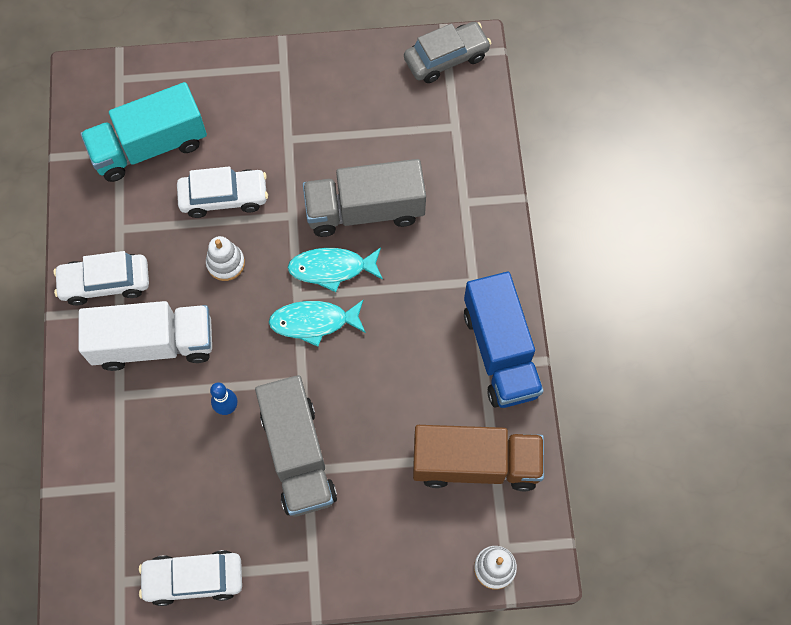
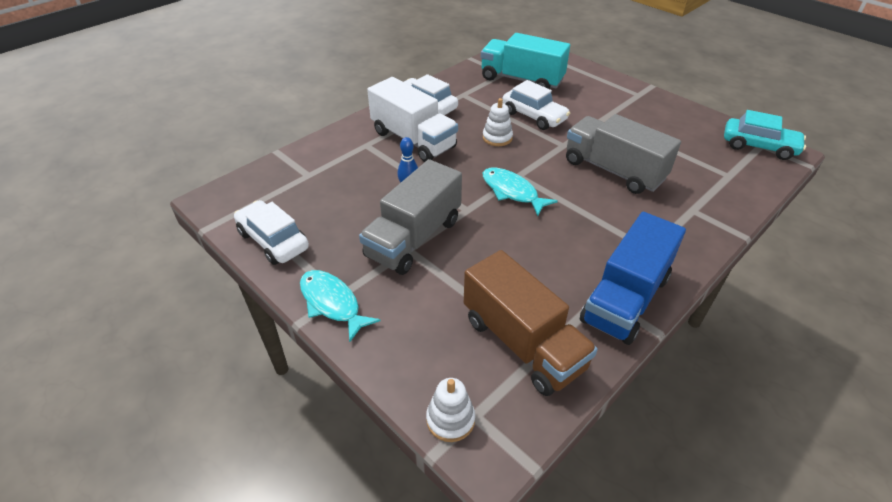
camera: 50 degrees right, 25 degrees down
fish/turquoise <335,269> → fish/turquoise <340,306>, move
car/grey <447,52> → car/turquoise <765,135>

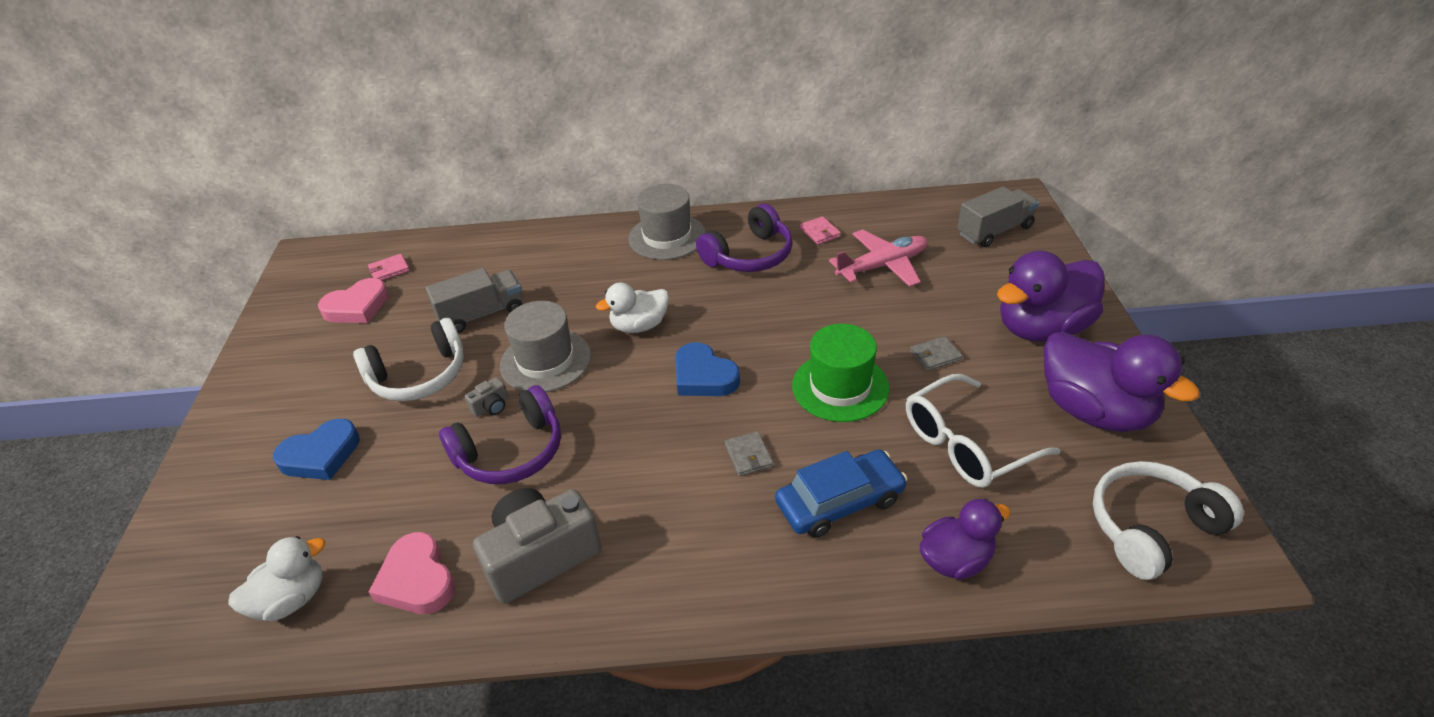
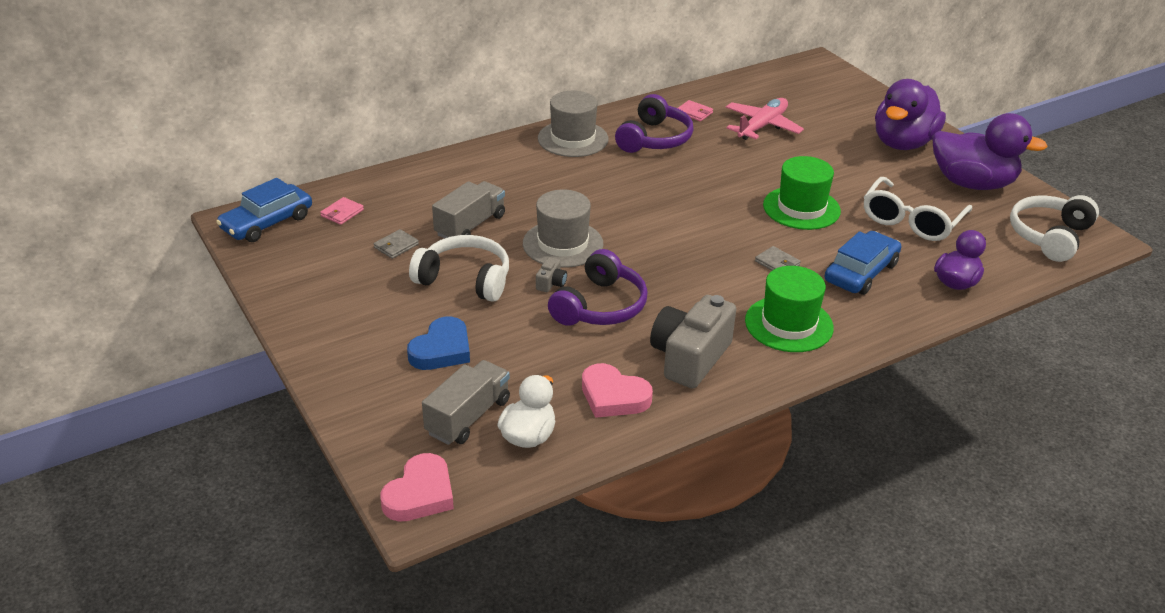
camera: 30 degrees left, 5 degrees down
heart/pink <353,300> → heart/pink <417,487>, move
headphones/white <408,359> → headphones/white <459,268>, 105 degrees counterclockwise
duck/white <632,308> → -
heart/blue <707,369> → -
wallet/grey <936,353> → wallet/grey <396,244>, move
truck/grey <998,216> → truck/grey <466,402>, move
- → car/blue <264,210>
- → hat/green <789,309>

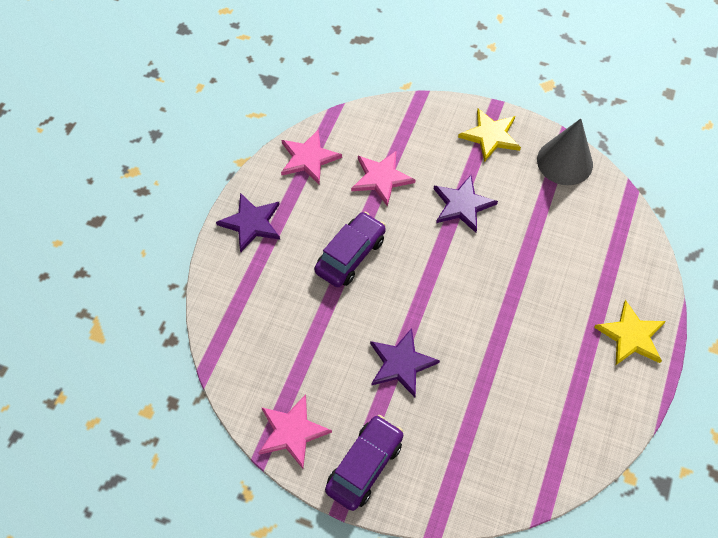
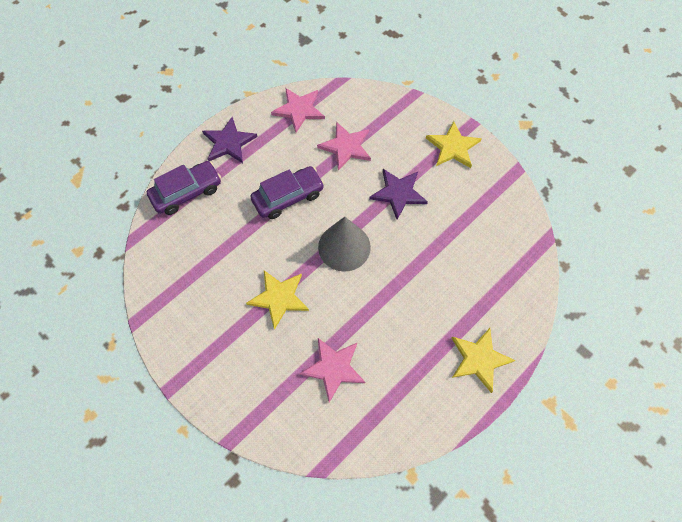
camera: 25 degrees right, 5 degrees up
star/pink <295,431> → star/pink <332,370>, move
car/purple <364,463> → car/purple <184,188>, move
star/purple <405,362> → star/yellow <277,300>
cone/grey <565,151> → cone/grey <344,244>, move

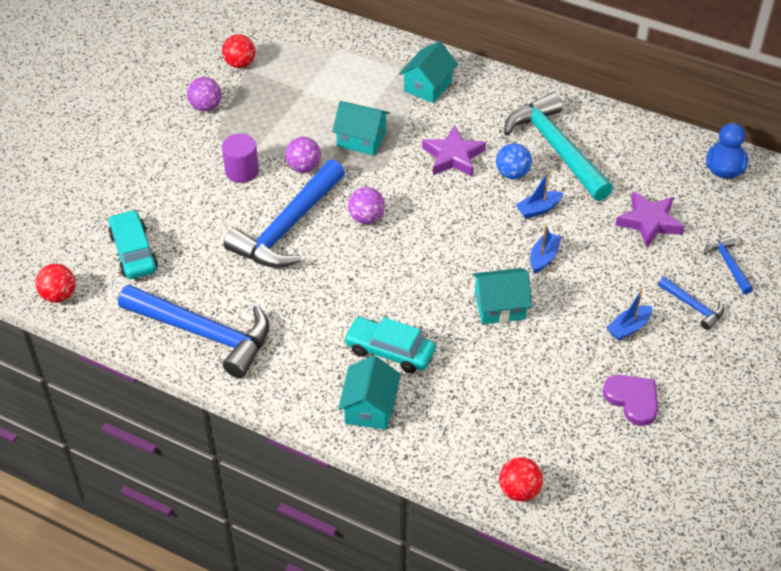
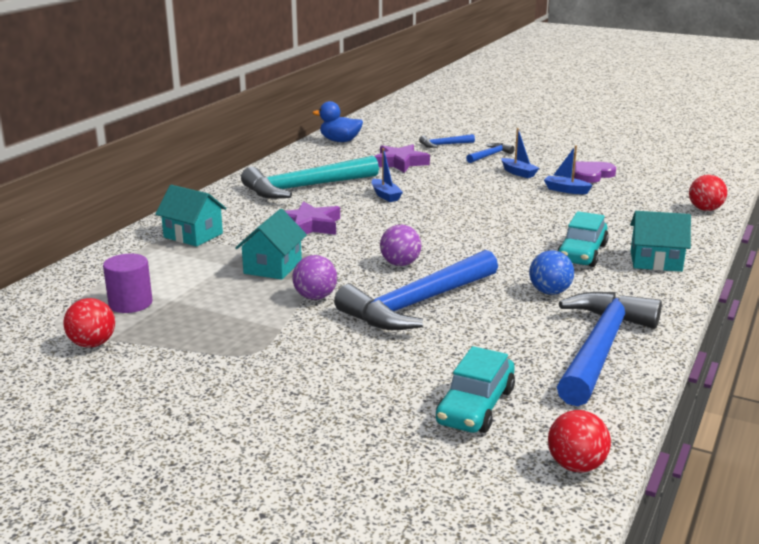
camera: 90 degrees left, 25 degrees down
car/turquoise <133,244> → car/turquoise <475,389>, 45 degrees counterclockwise
ball/purple <204,94> → -
cylinder/purple <240,158> → cylinder/purple <128,283>, move
hammer/blue <284,214> → hammer/blue <416,290>, 105 degrees clockwise
house/turquoise <502,296> → -
ball/blue <514,161> → ball/blue <551,272>, move
boat/blue <546,250> → boat/blue <568,169>, move

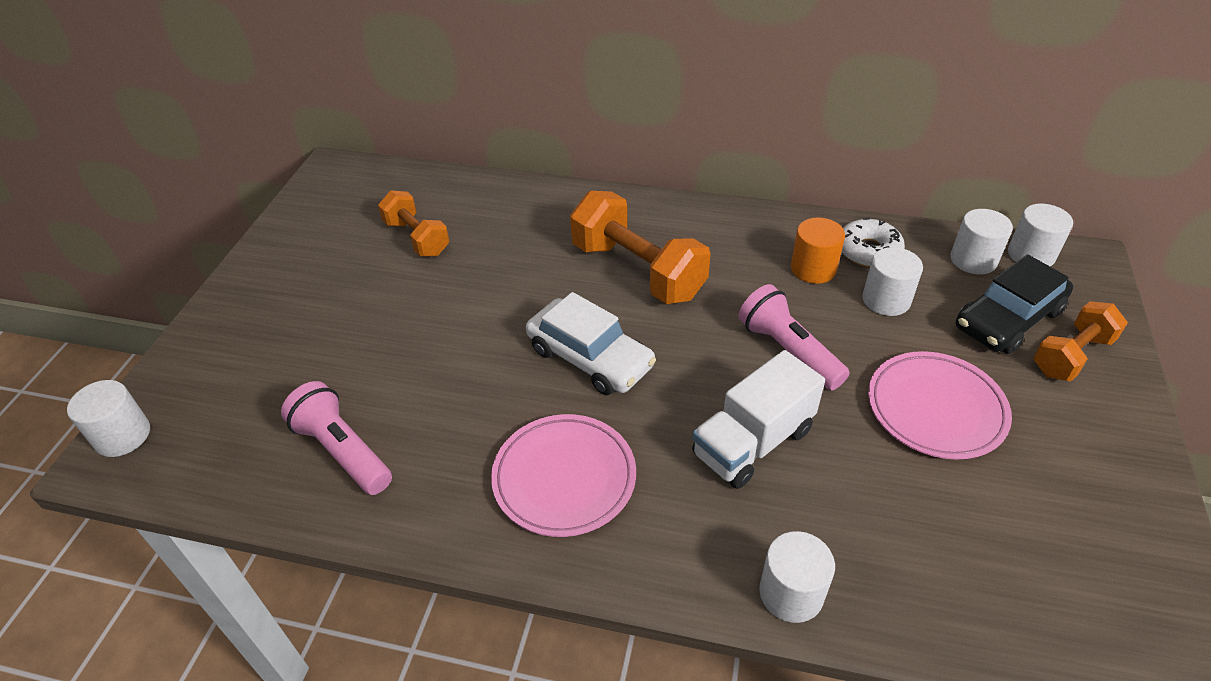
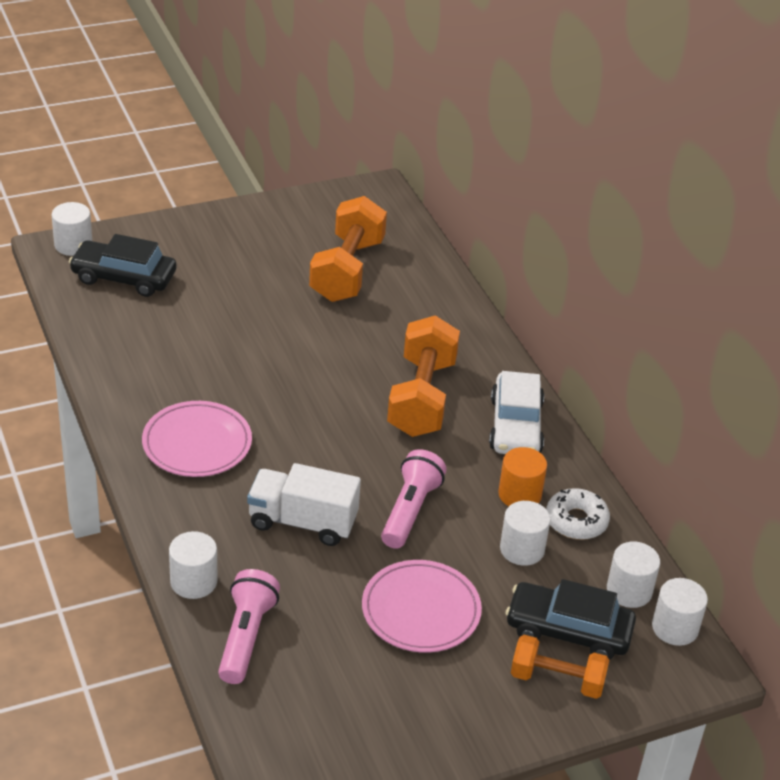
camera: 50 degrees right, 5 degrees down
flashlight/pink <336,438> → flashlight/pink <249,626>, move
dumbbell/orange <414,223> → dumbbell/orange <348,249>, x1.64
car/white <591,343> → car/white <516,412>, move
- → car/black <122,265>

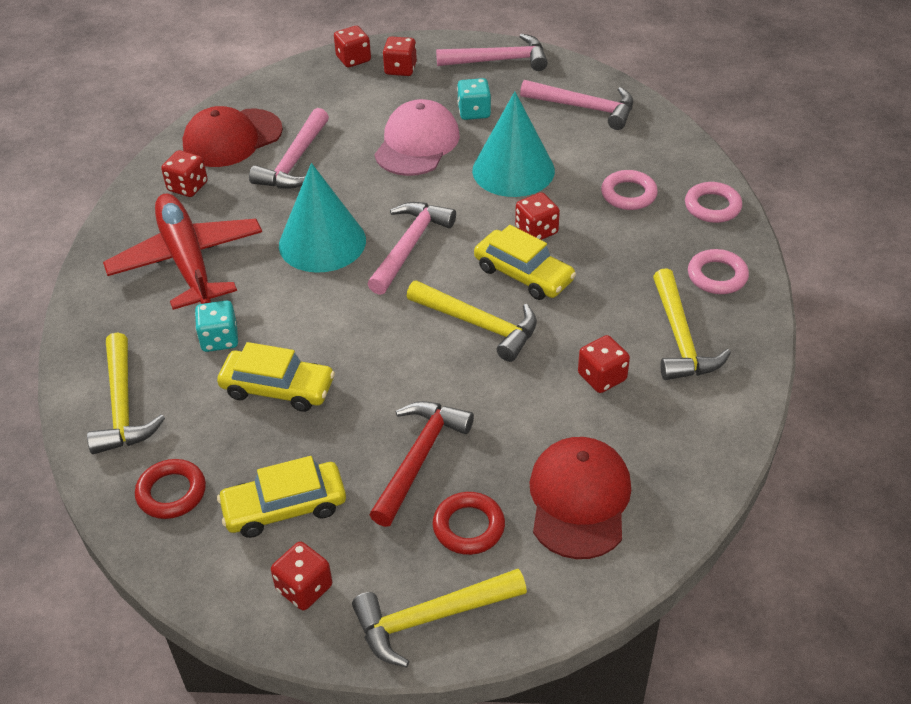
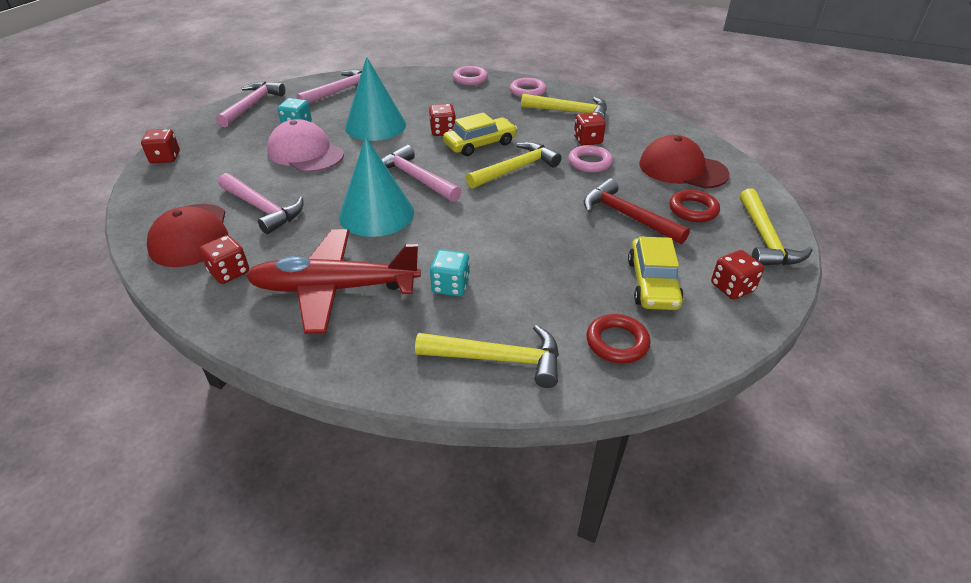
camera: 70 degrees left, 5 degrees down
car/yellow <276,377> → -
dice/red <400,56> → -
ring/pink <629,190> → ring/pink <590,159>, move

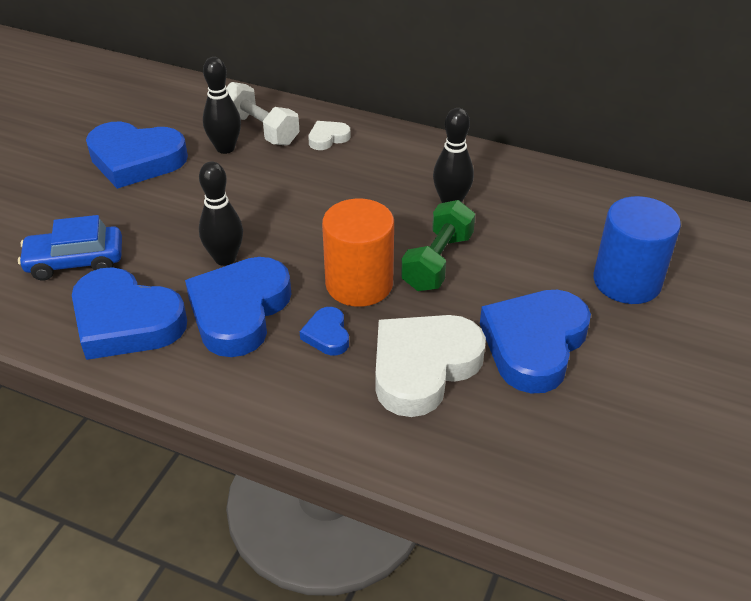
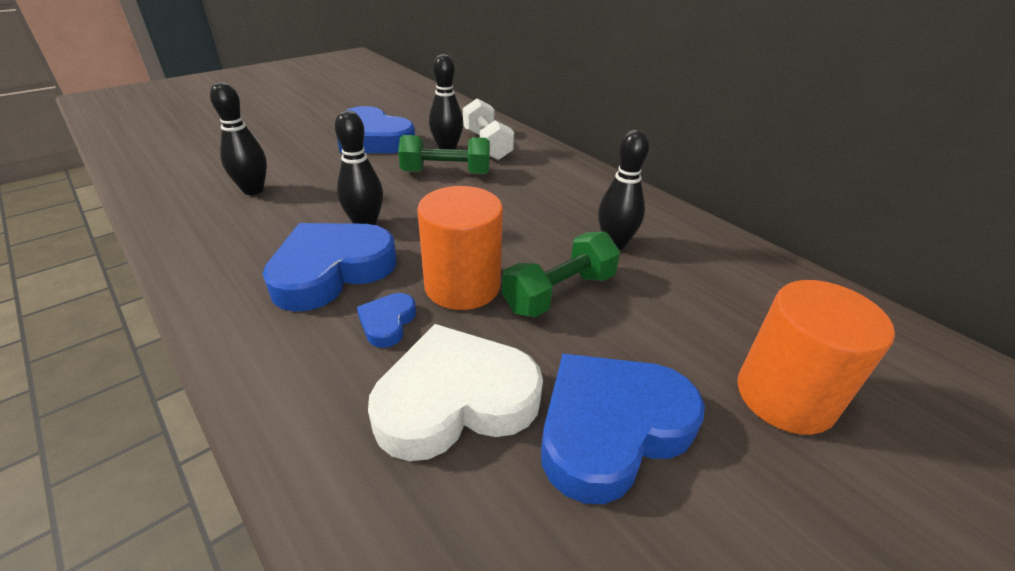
camera: 25 degrees right, 5 degrees down
car/blue <70,247> → bowling pin/black <238,138>
heart/blue <129,313> → -
heart/white <329,135> → -
cylinder/blue <637,250> → cylinder/orange <816,357>
- → dumbbell/green <444,155>

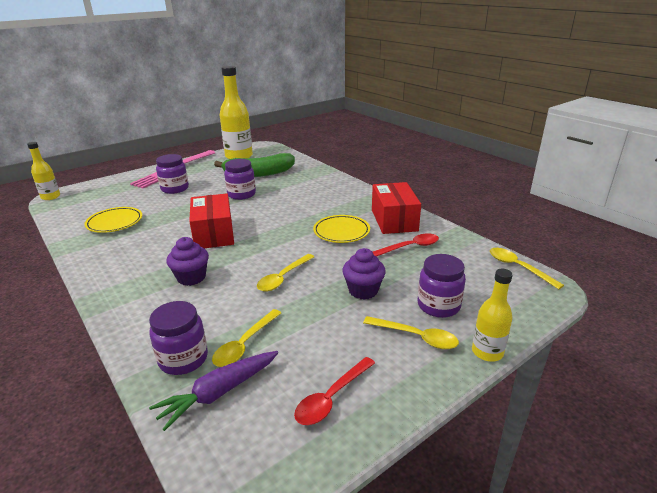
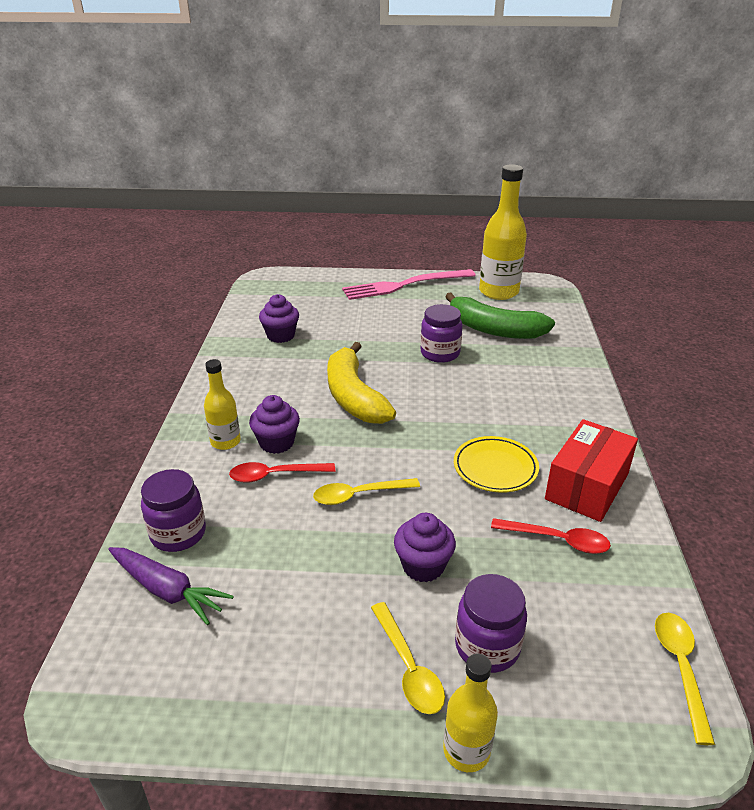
camera: 40 degrees right, 5 degrees up
bottle/yellow <43,171> → bottle/yellow <222,404>, move
plate/yellow <113,220> → cupcake/purple <279,318>
carrot/purple <213,391> → carrot/purple <171,586>, 150 degrees counterclockwise
jar/purple <172,174> → -
box/red <211,220> → banana/yellow <361,383>
spoon/yellow <246,338> → -
spoon/red <334,391> → spoon/red <282,472>, move

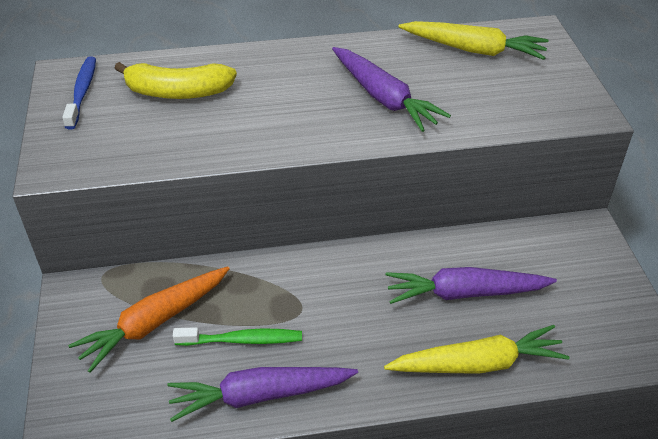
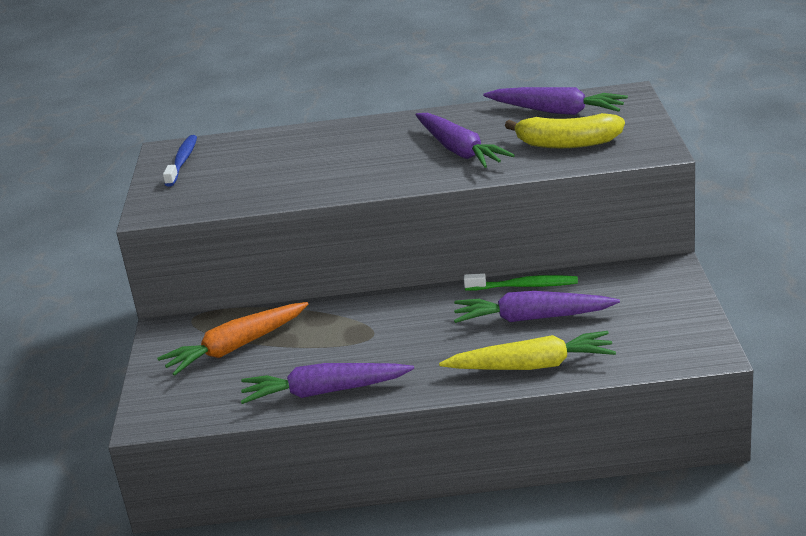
camera: 10 degrees right, 15 degrees down
banana/yellow <175,80> → banana/yellow <565,130>, move
toothbrush/green <237,336> → toothbrush/green <521,282>, move
carrot/yellow <473,40> → carrot/purple <555,101>

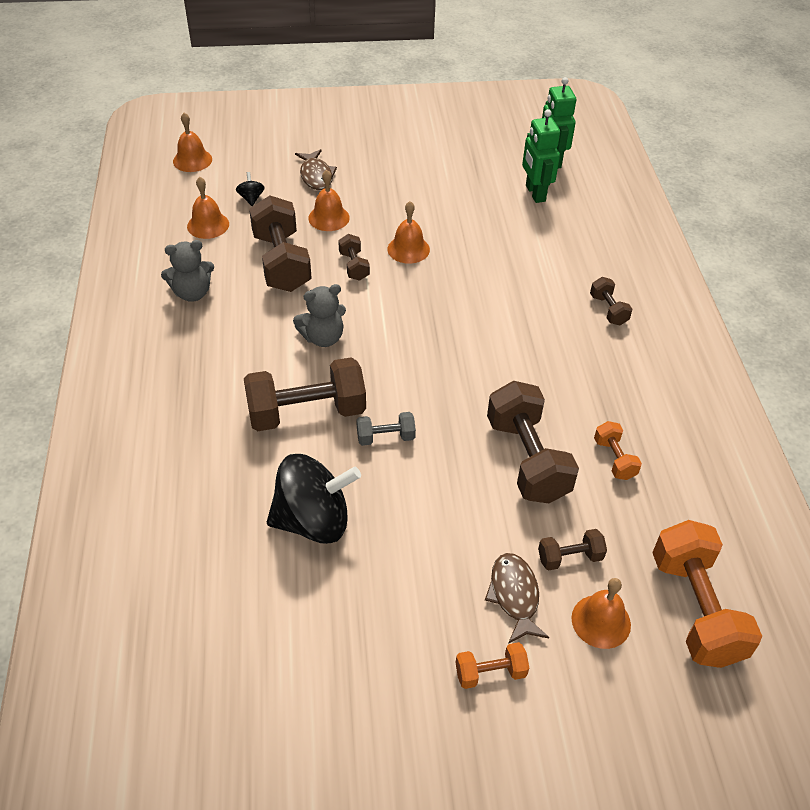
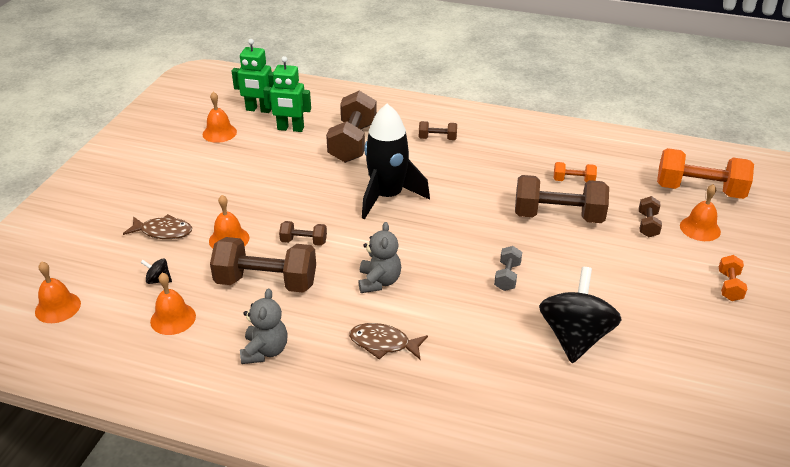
camera: 65 degrees left, 10 degrees down
dumbbell/brown <305,394> → dumbbell/brown <351,127>, move
bell/orange <408,232> → bell/orange <220,117>, move
fish/brown <517,598> → fish/brown <388,341>, move
- → rocket/black <396,161>

